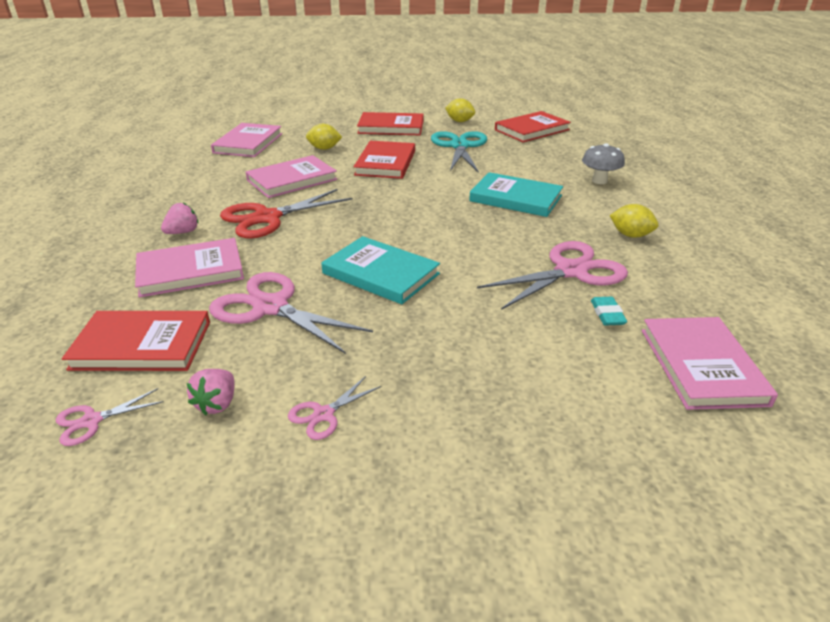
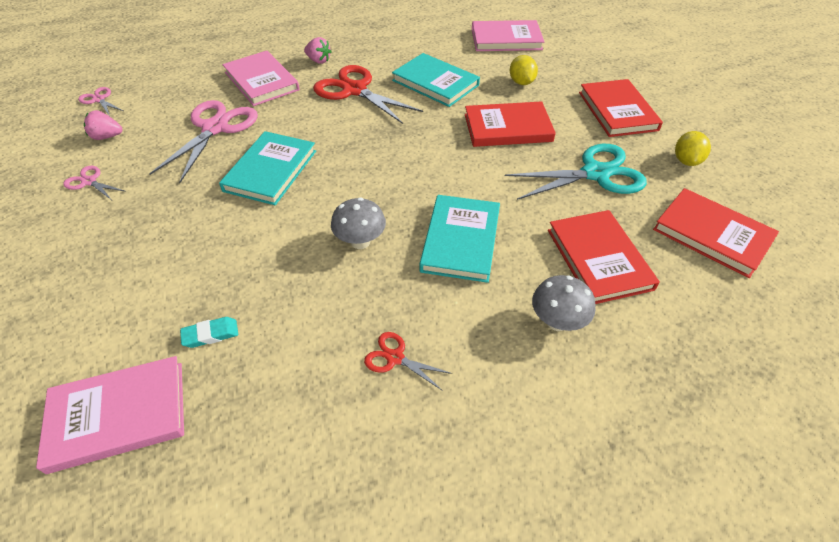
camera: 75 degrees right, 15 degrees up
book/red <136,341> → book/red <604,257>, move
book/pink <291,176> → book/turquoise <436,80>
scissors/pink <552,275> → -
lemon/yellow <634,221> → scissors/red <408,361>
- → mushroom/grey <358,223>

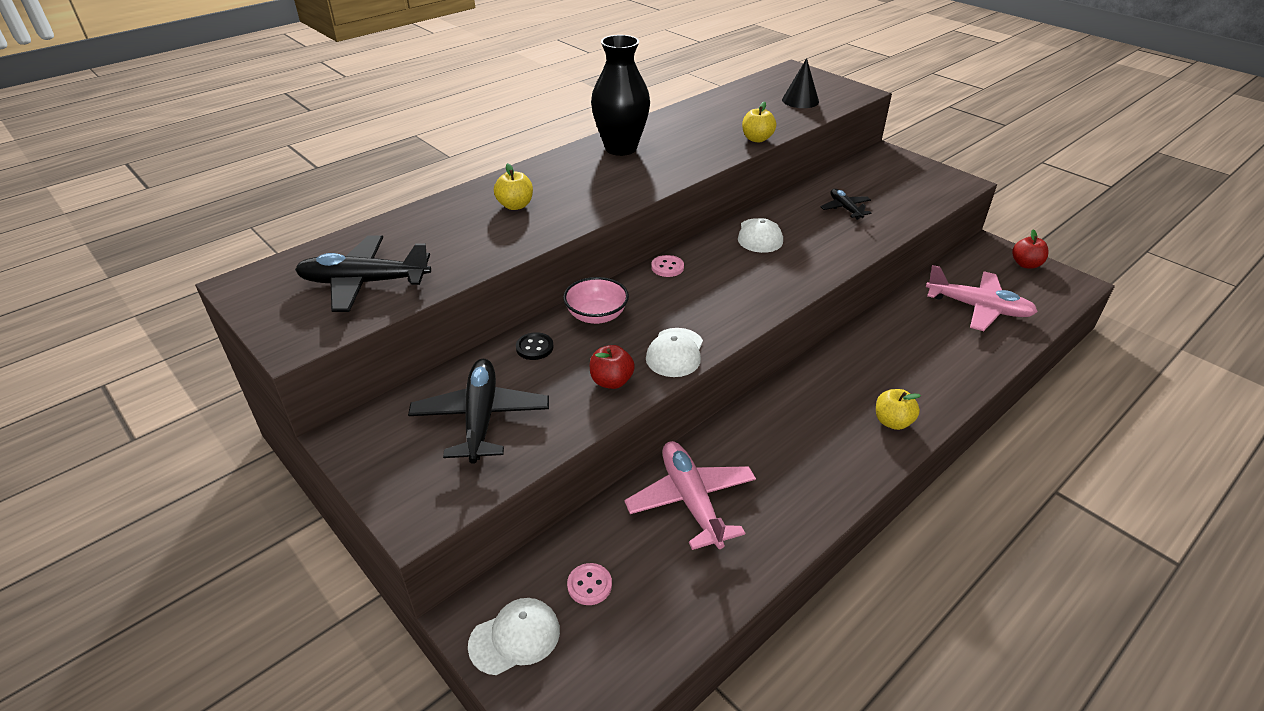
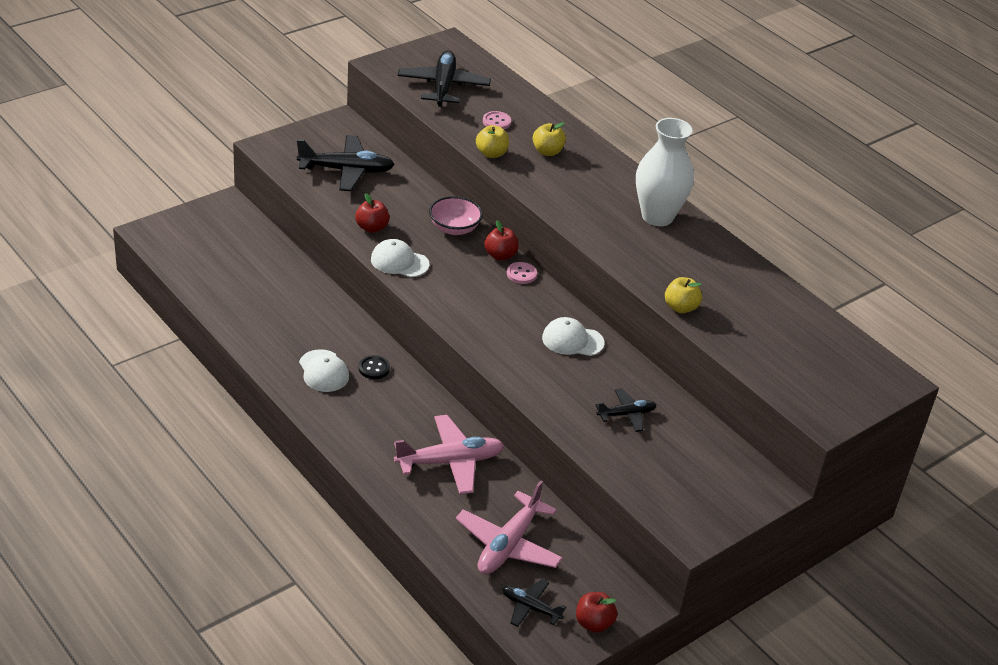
camera: 90 degrees right, 0 degrees up
cap/white <514,636> → cap/white <324,370>, move
button/black <535,346> → button/black <374,367>, move
button/pink <589,584> → button/pink <497,120>, move
vase/black <620,95> → vase/white <665,172>
plane/pink <690,495> → plane/pink <449,454>, move
cone/black <800,83> → -
apple/yellow <898,409> → apple/yellow <492,141>, move
- → apple/red <501,240>
- → plane/black <534,603>

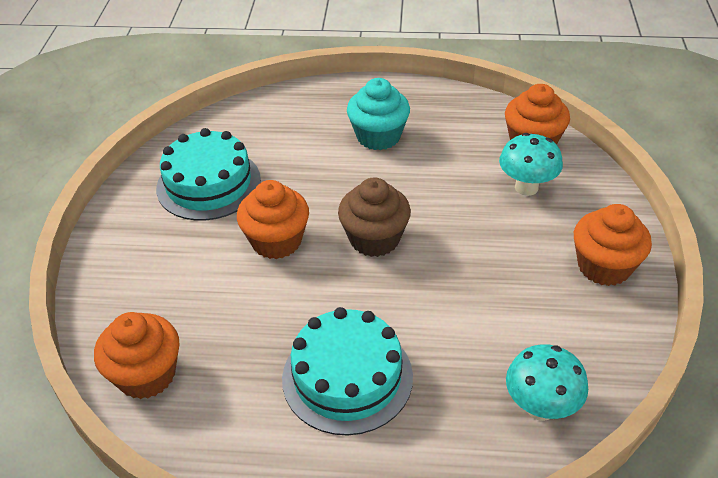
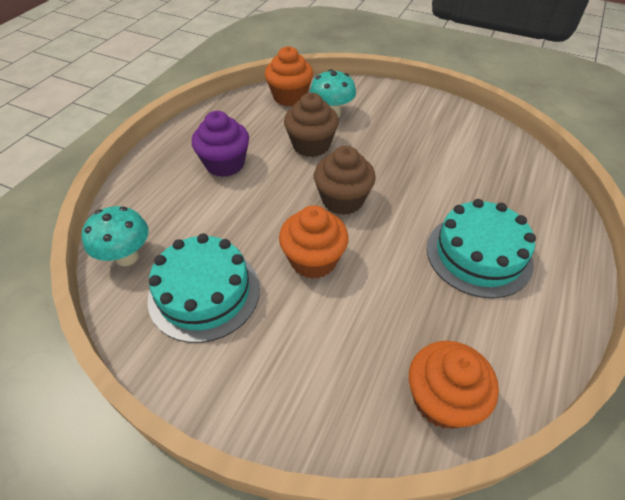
camera: 70 degrees left, 5 degrees up
cupcake/turquoise <378,114> → cupcake/purple <220,144>
mushroom/turquoise <547,382> → mushroom/turquoise <115,236>, move
cupcake/orange <613,245> → -
- → cupcake/brown <311,125>

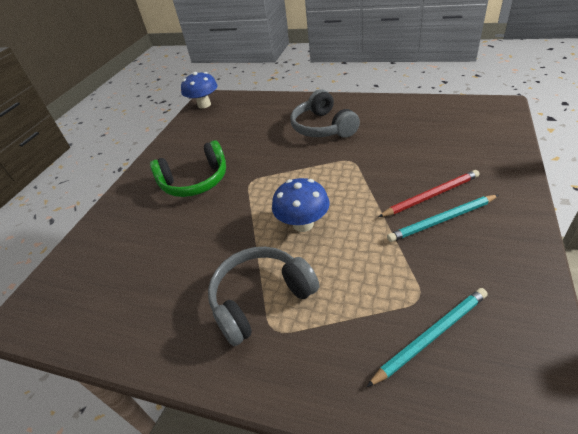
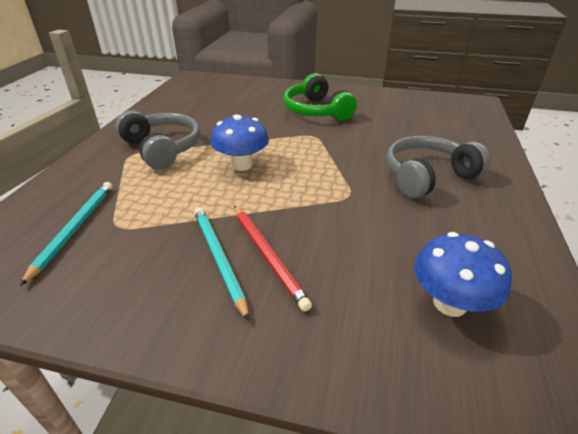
camera: 80 degrees right, 5 degrees down
mushroom/blue <199,90> → mushroom/blue <463,274>, move
pencil/turquoise <427,337> → pencil/turquoise <66,234>, 135 degrees counterclockwise

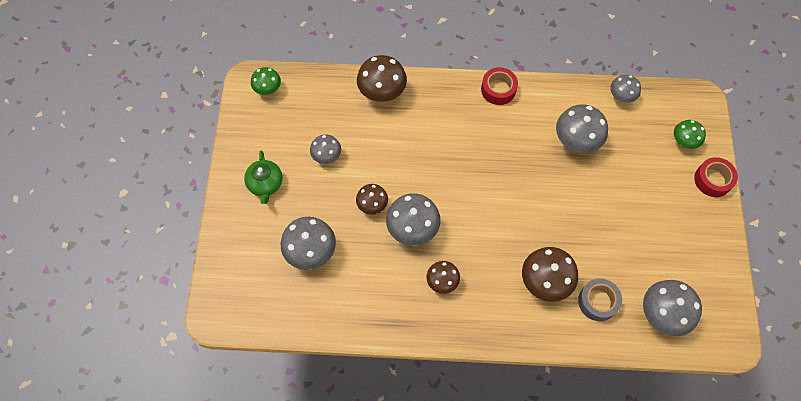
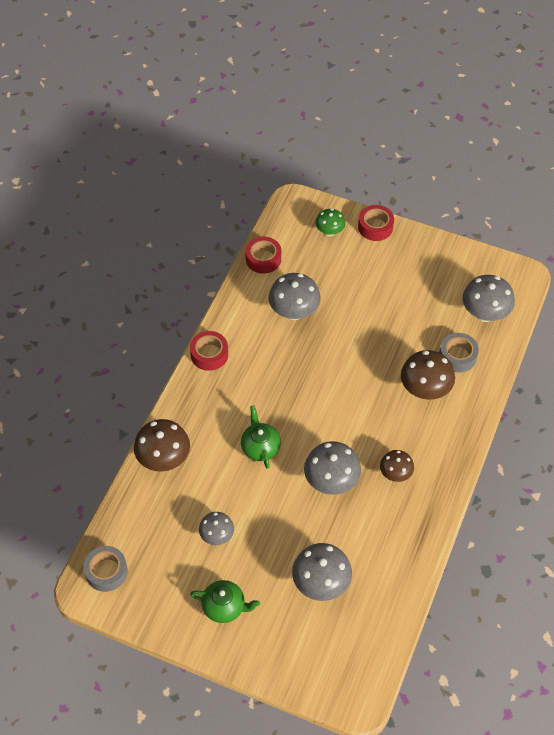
camera: 70 degrees left, 10 degrees down
mushroom/green <266,81> → tape/grey <105,569>
mushroom/brown <372,199> → -
mushroom/grey <625,89> → tape/red <263,255>
- → teapot/green <261,437>

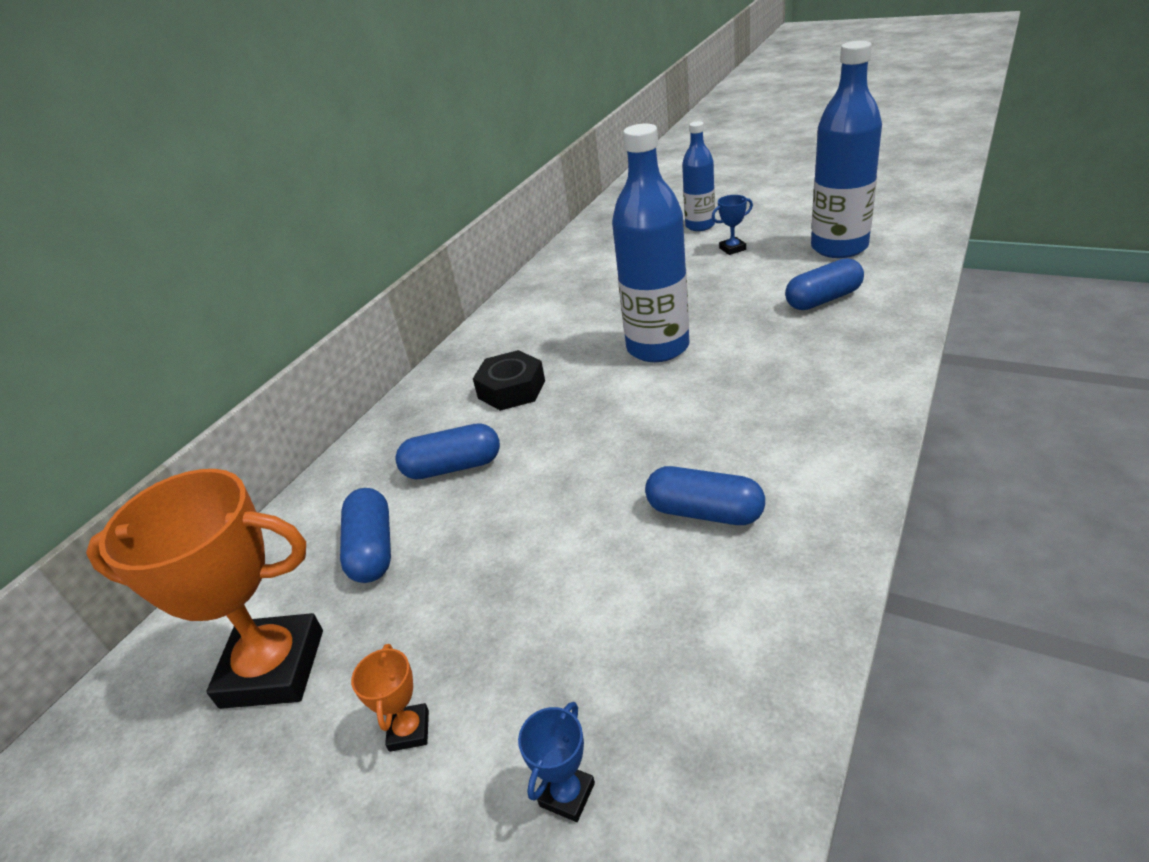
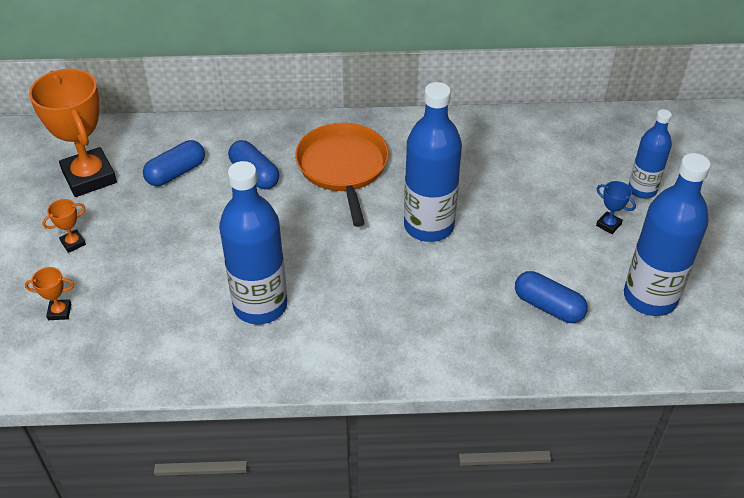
camera: 55 degrees right, 10 degrees up
nut/black <509,380> → pan/orange <342,175>
trophy/blue <556,762> → trophy/orange <49,293>
capsule/blue <705,495> → bottle/blue <253,242>

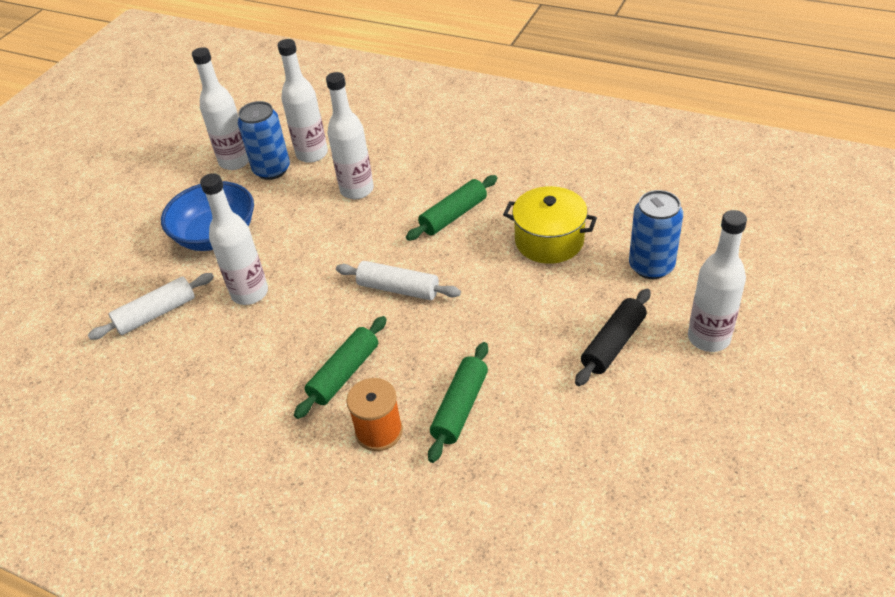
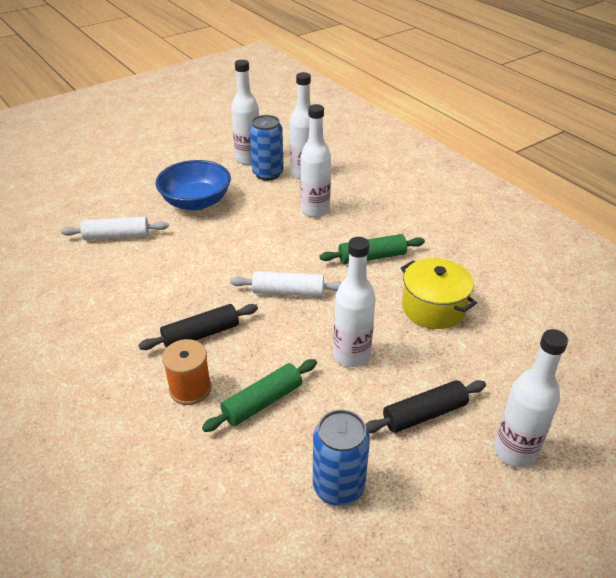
camera: 25 degrees right, 5 degrees down
bottle/white <234,239> → bottle/white <354,302>, move
rolling pin/green <340,367> → rolling pin/black <198,327>
rolling pin/white <398,280> → rolling pin/white <286,284>, 45 degrees counterclockwise
can/blue <656,234> → can/blue <341,458>, move

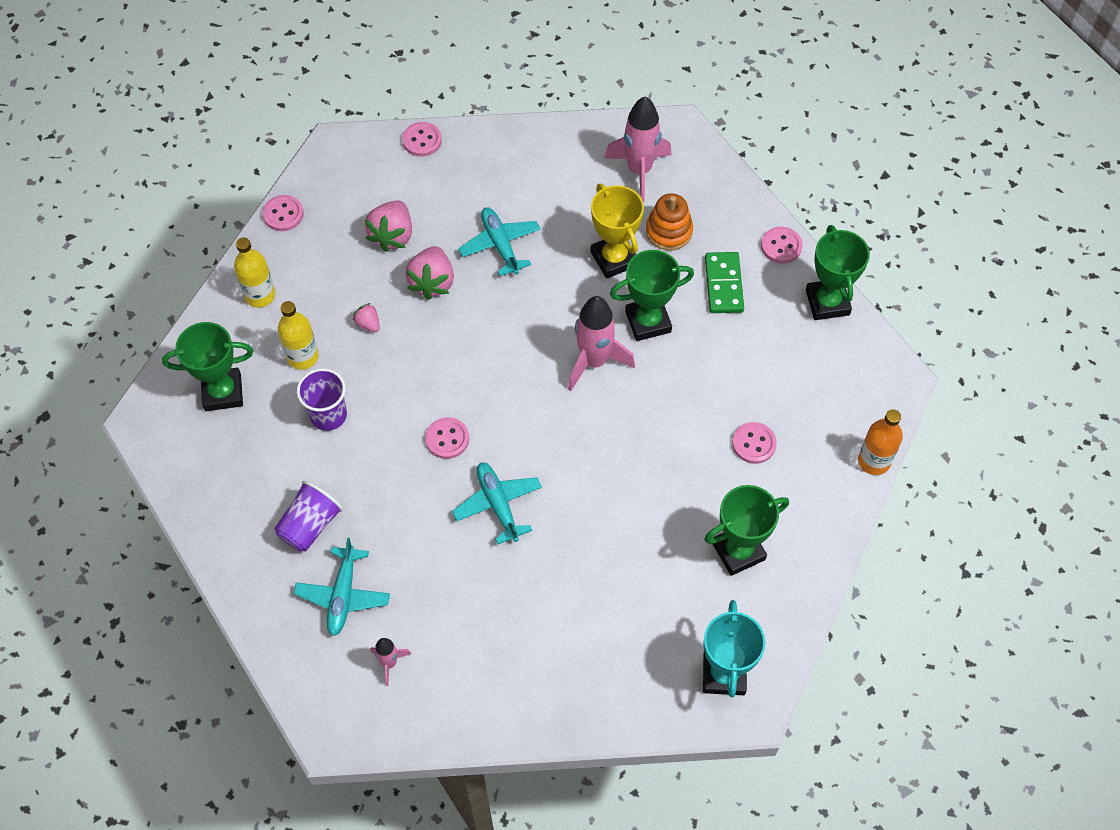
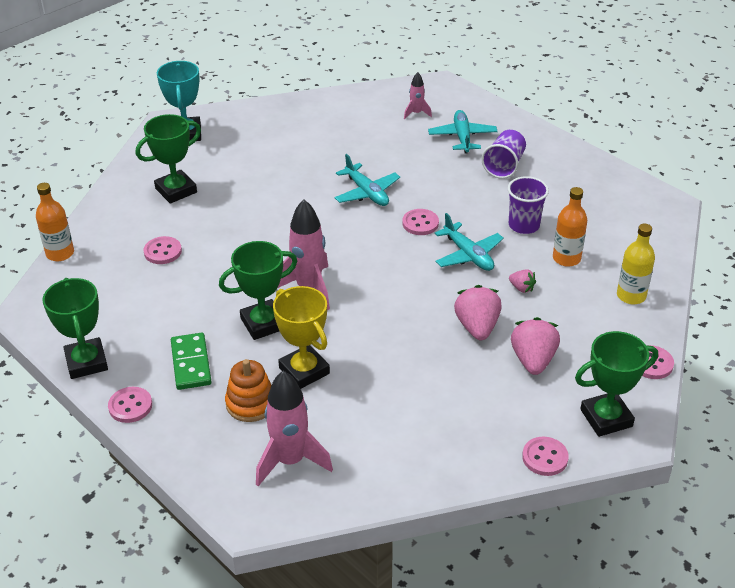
camera: 170 degrees right, 20 degrees down
trophy/green <207,366> → trophy/green <616,384>, move
bottle/yellow <298,335> → bottle/orange <570,227>
plane/turquoise <499,241> → plane/turquoise <469,242>, move

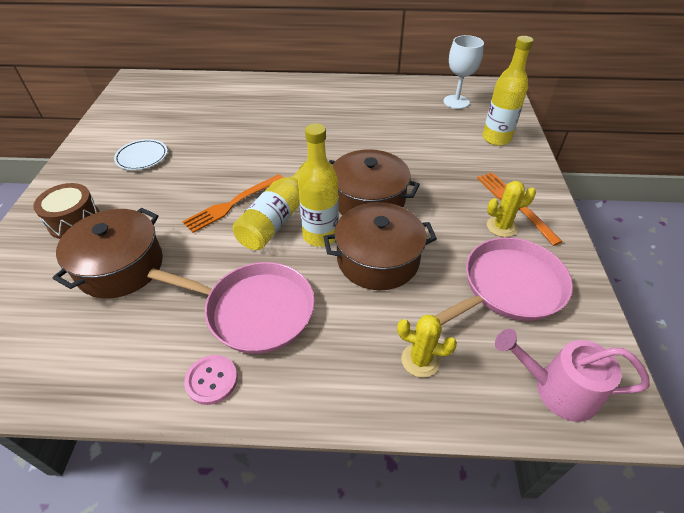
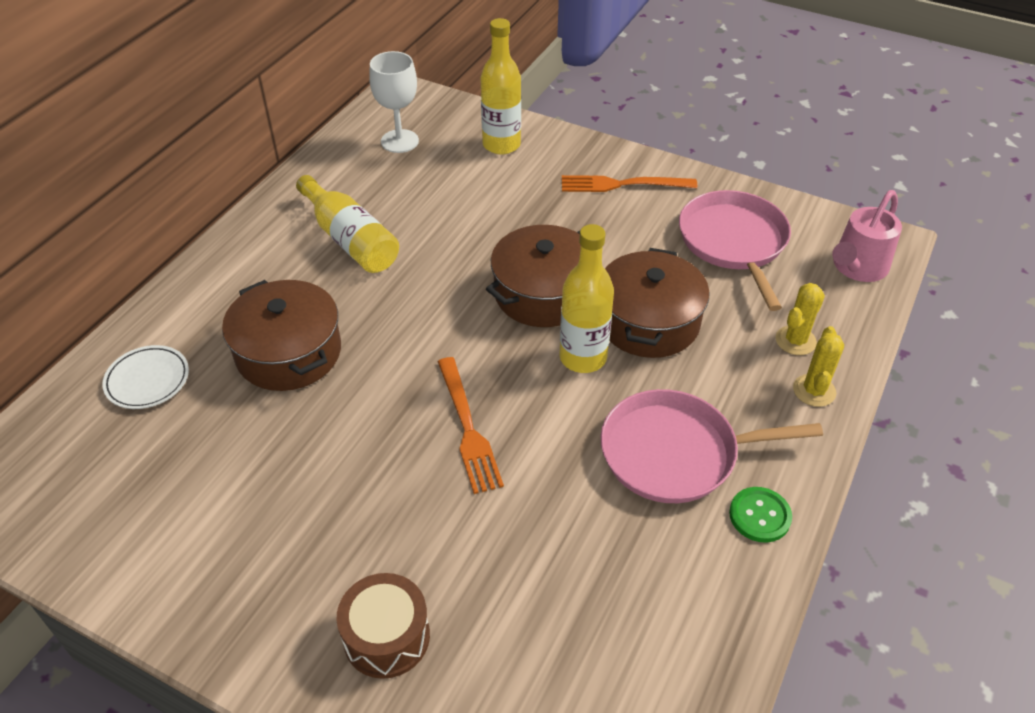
camera: 65 degrees left, 0 degrees up
pot/brown <107,253> → pot/brown <281,335>, move
plate/white <140,154> → plate/white <145,377>, move
pan/pink <231,308> → pan/pink <711,446>, 135 degrees counterclockwise
button/pink <211,380> → button/green <760,515>
bottle/yellow <269,206> → bottle/yellow <347,224>, move
cactus/yellow <511,209> → cactus/yellow <818,366>, move

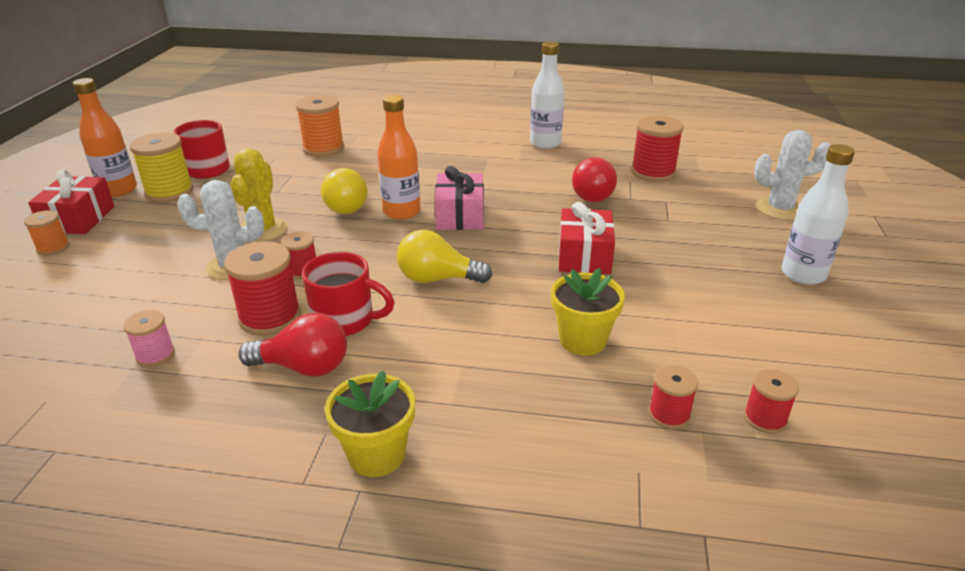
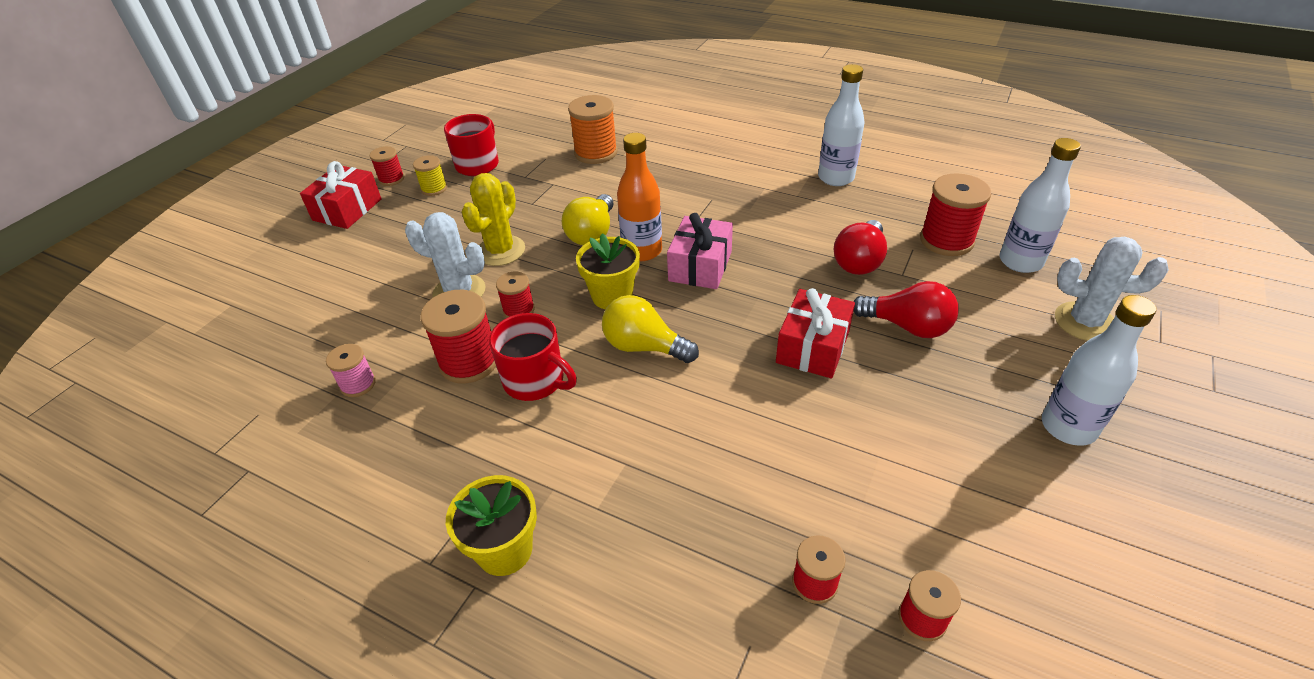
camera: 20 degrees right, 10 degrees up
spool/orange <47,233> → -
bottle/orange <104,137> → spool/red <387,166>
spool/yellow <161,168> → spool/yellow <430,175>, x0.57
light bulb/red <292,345> → light bulb/red <906,309>, move
flower pot/yellow <588,312> → flower pot/yellow <608,271>, move
- → bottle/white <1040,205>

